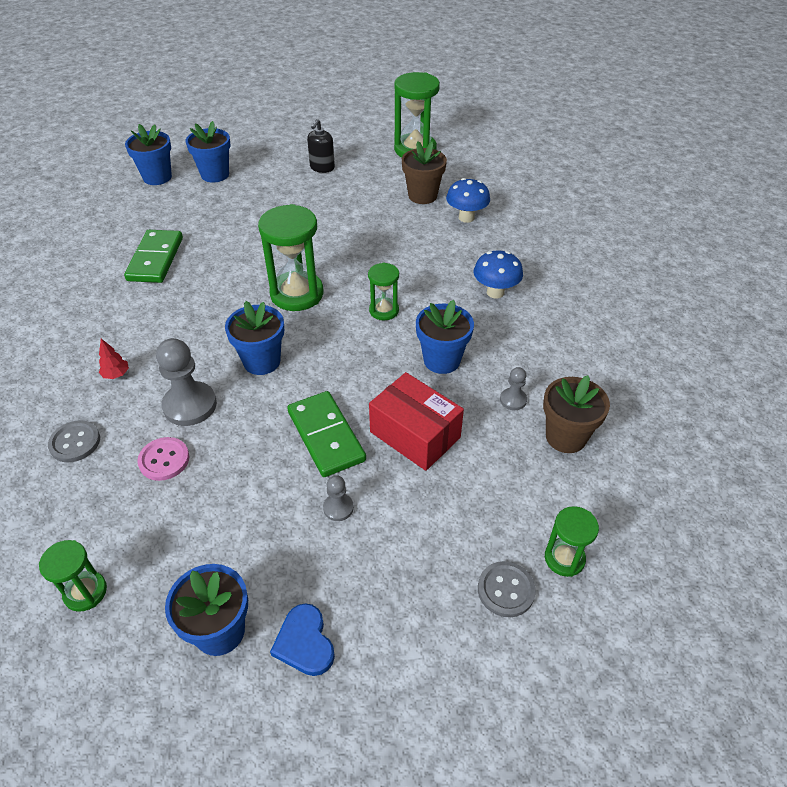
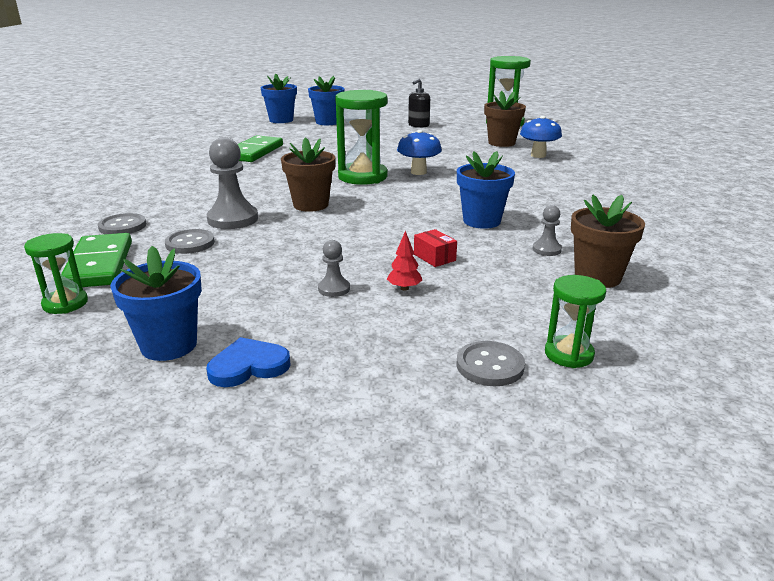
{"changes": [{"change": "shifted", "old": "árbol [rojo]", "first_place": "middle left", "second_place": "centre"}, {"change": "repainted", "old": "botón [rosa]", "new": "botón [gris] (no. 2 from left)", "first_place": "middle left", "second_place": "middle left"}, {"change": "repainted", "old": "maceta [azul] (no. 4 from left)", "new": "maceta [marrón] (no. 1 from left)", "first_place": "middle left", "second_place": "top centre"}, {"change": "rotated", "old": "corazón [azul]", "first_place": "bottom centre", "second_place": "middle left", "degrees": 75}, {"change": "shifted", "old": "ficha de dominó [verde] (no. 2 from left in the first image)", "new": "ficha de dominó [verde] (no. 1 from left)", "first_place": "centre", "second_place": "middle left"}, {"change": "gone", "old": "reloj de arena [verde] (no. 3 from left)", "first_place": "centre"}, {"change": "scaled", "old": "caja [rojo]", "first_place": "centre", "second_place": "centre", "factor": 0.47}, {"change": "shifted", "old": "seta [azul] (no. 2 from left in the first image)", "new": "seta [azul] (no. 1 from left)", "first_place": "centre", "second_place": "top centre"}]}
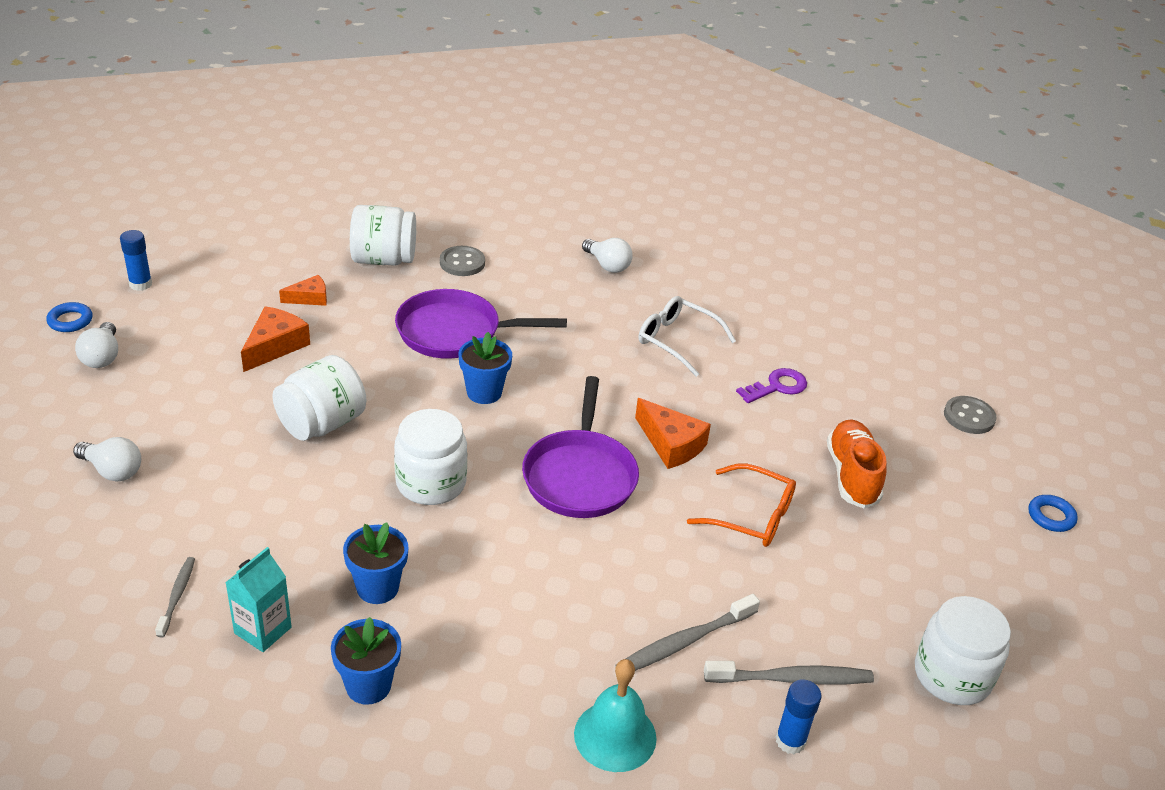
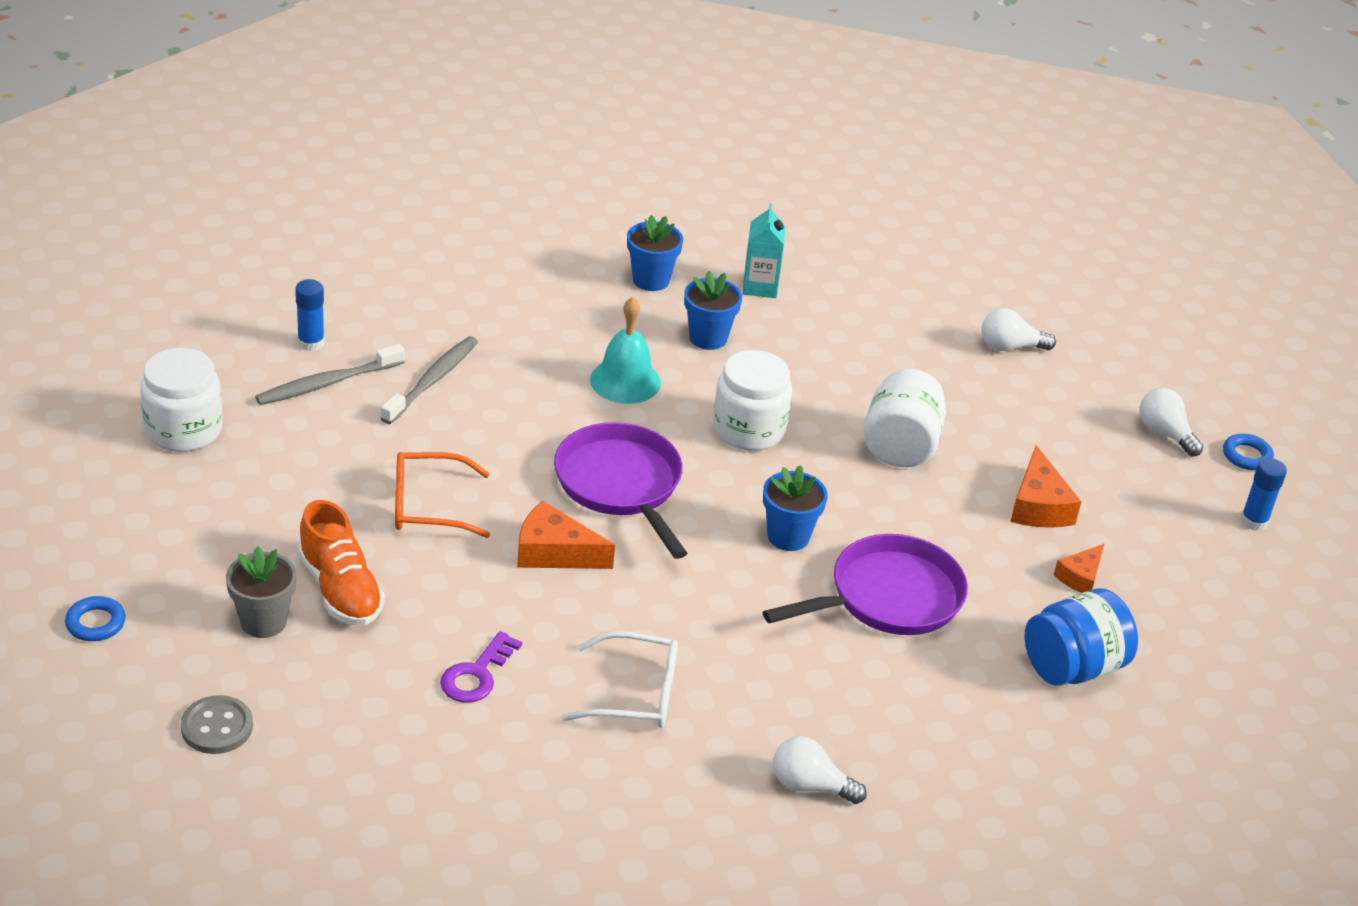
{"changes": [{"change": "gone", "old": "cepillo de dientes [gris] (no. 1 from left)", "first_place": "bottom left"}, {"change": "repainted", "old": "tarro [blanco] (no. 2 from left)", "new": "tarro [azul]", "first_place": "top left", "second_place": "bottom right"}, {"change": "gone", "old": "botón [gris] (no. 1 from left)", "first_place": "top centre"}, {"change": "shifted", "old": "campana [turquesa]", "first_place": "bottom centre", "second_place": "centre"}, {"change": "new", "new": "maceta [gris]", "second_place": "middle left"}]}
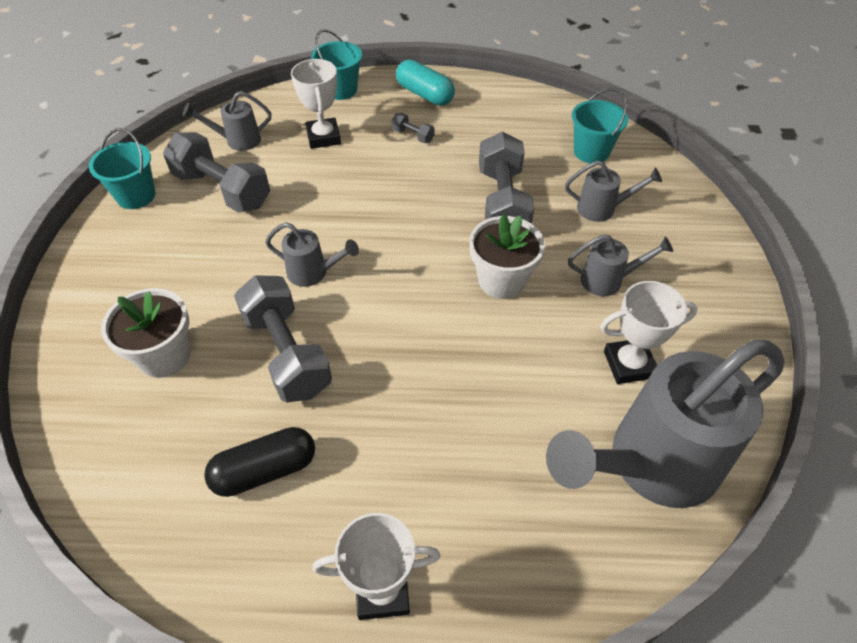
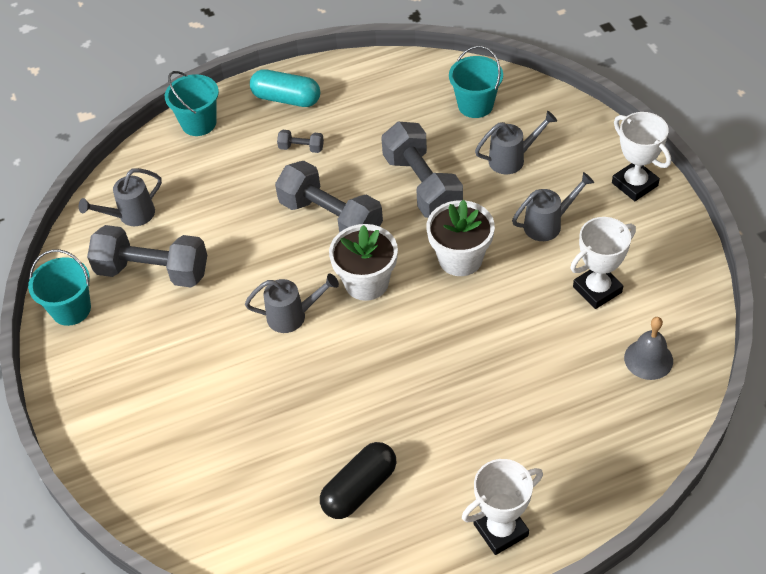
{"changes": [{"change": "shifted", "old": "maceta [blanco] (no. 1 from left)", "first_place": "middle left", "second_place": "centre"}, {"change": "shifted", "old": "mancuerna [gris] (no. 2 from left in the first image)", "new": "mancuerna [gris] (no. 3 from left)", "first_place": "middle left", "second_place": "centre"}, {"change": "shifted", "old": "trofeo [blanco] (no. 1 from left in the first image)", "new": "trofeo [blanco] (no. 3 from left)", "first_place": "top centre", "second_place": "top right"}, {"change": "swapped", "old": "regadera [gris] (no. 5 from left)", "new": "campana [gris]", "first_place": "middle right", "second_place": "middle right"}]}
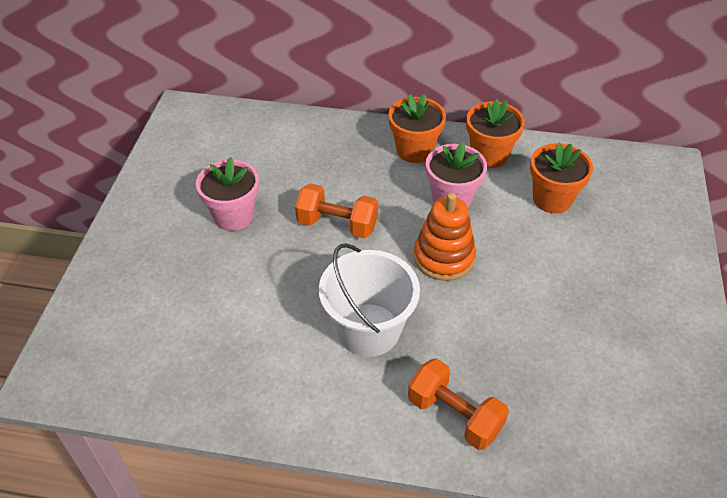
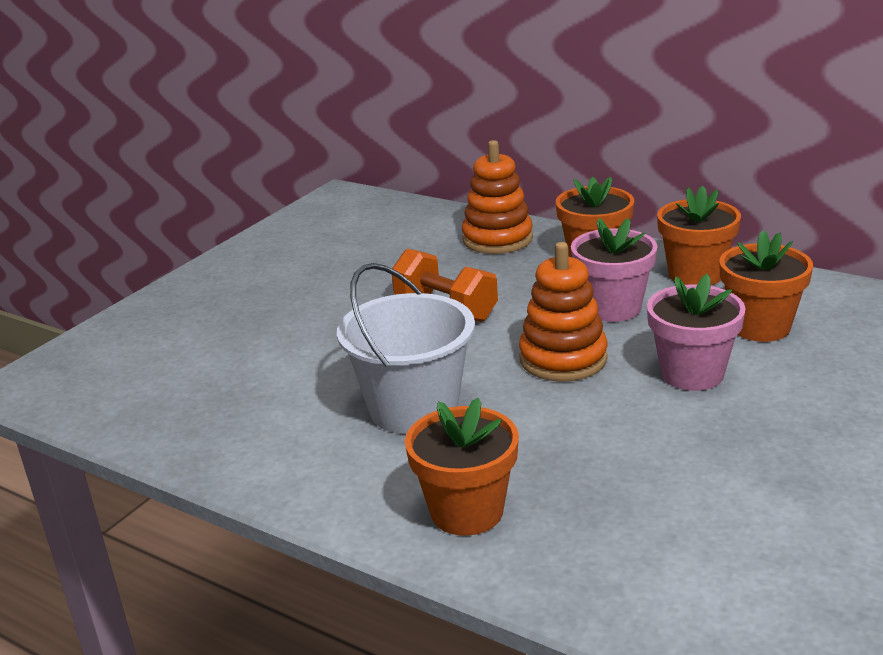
{"changes": [{"change": "shifted", "old": "maceta [rosa] (no. 1 from left in the first image)", "new": "maceta [rosa] (no. 2 from left)", "first_place": "middle left", "second_place": "middle right"}, {"change": "swapped", "old": "mancuerna [naranja] (no. 2 from left)", "new": "maceta [naranja] (no. 1 from left)", "first_place": "bottom centre", "second_place": "bottom centre"}, {"change": "new", "new": "juguete apilable [naranja] (no. 1 from left)", "second_place": "top centre"}]}
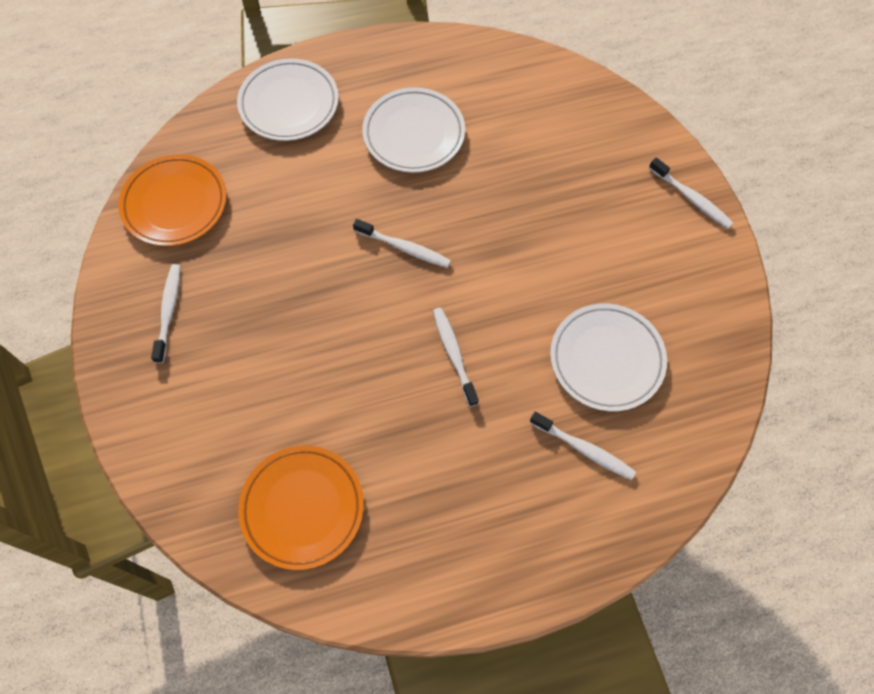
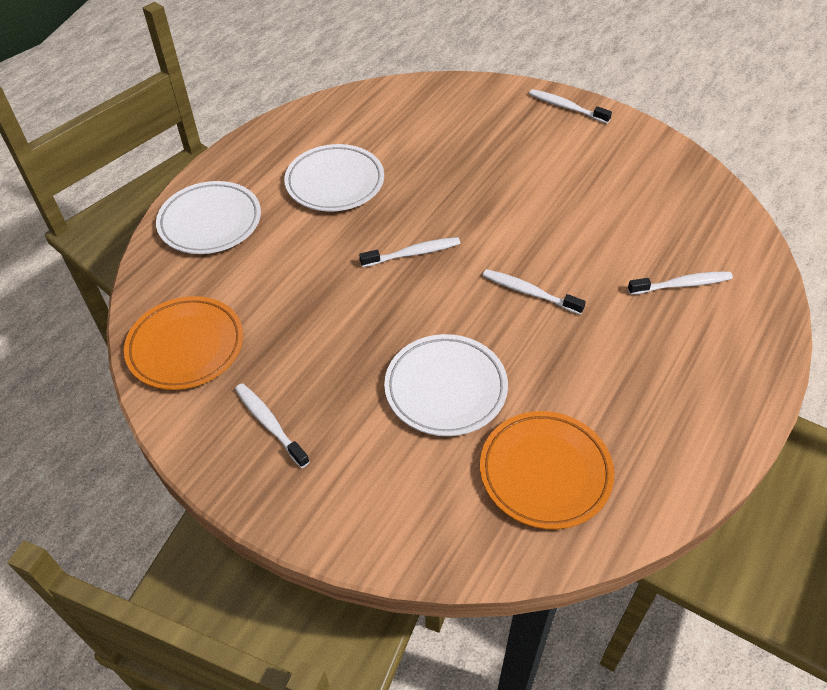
{"changes": [{"change": "shifted", "old": "plato [blanco] (no. 3 from left)", "first_place": "middle right", "second_place": "centre"}, {"change": "rotated", "old": "cepillo de dientes [blanco] (no. 5 from left in the first image)", "first_place": "top right", "second_place": "top right", "degrees": -150}]}
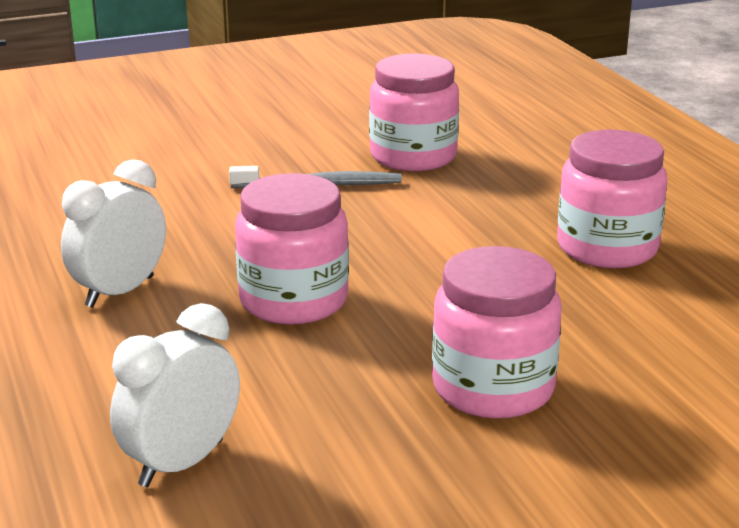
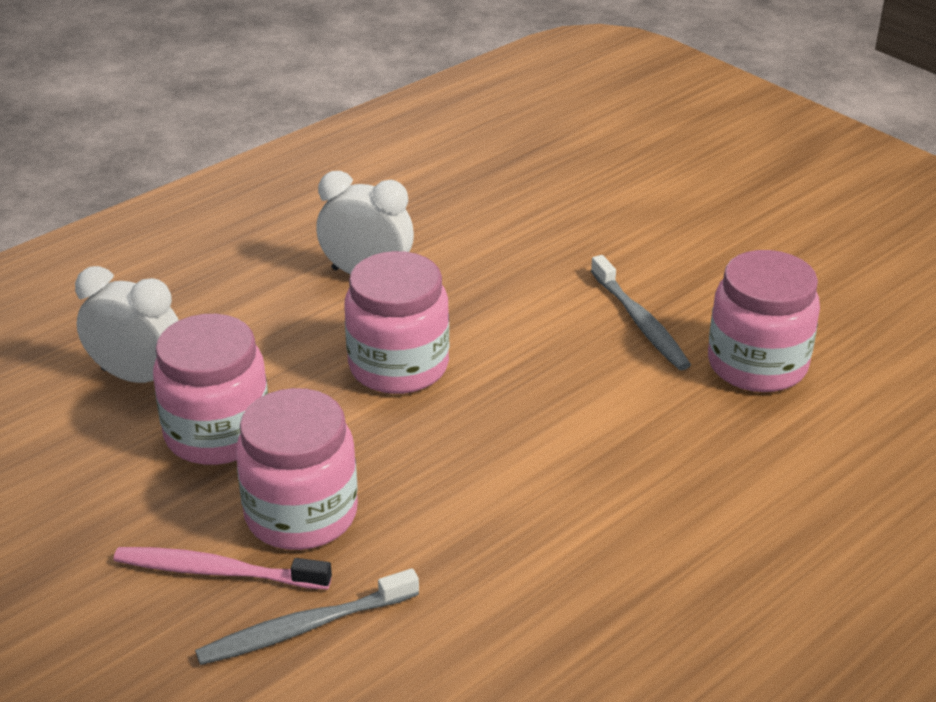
{"changes": [{"change": "shifted", "old": "tarro [rosa] (no. 4 from left in the first image)", "new": "tarro [rosa] (no. 1 from left)", "first_place": "middle right", "second_place": "middle left"}, {"change": "new", "new": "cepillo de dientes [rosa]", "second_place": "bottom left"}, {"change": "new", "new": "cepillo de dientes [gris] (no. 1 from left)", "second_place": "bottom left"}]}
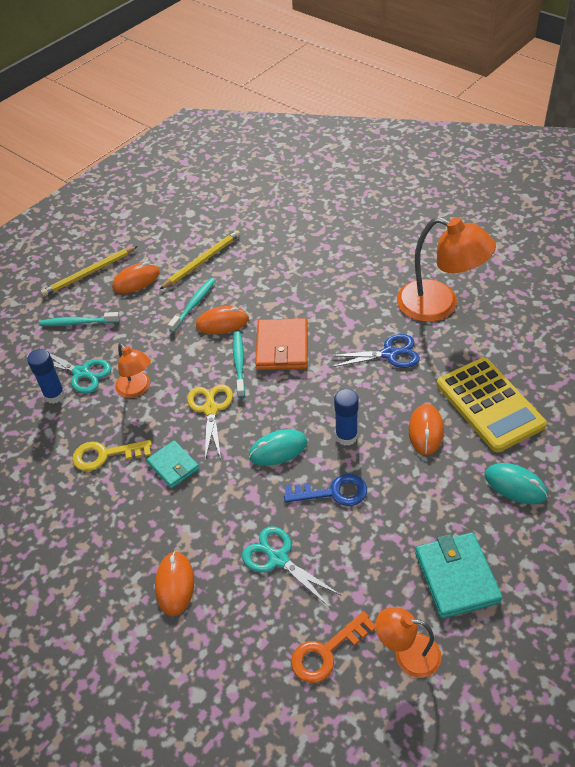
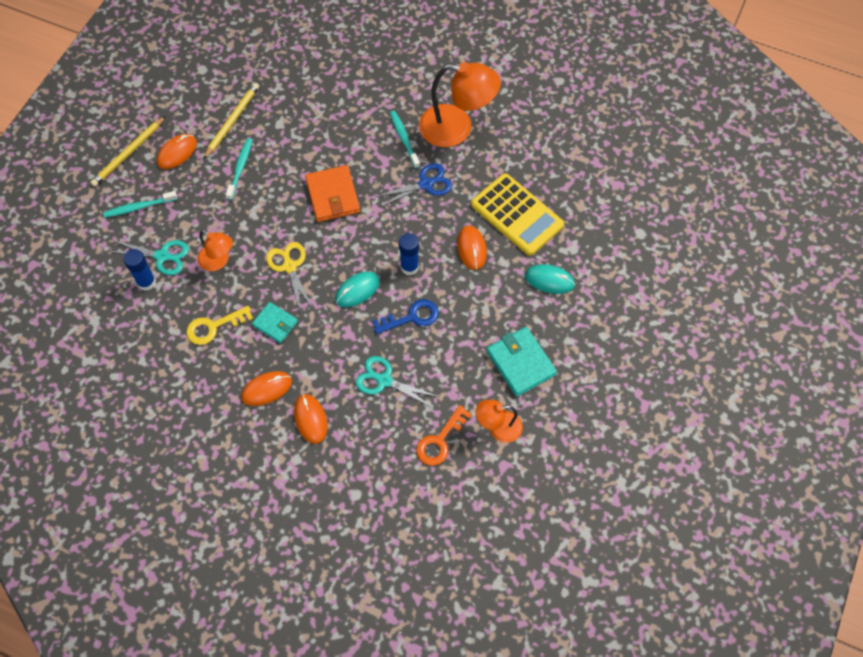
{"changes": [{"change": "shifted", "old": "ratón [naranja] (no. 3 from left in the first image)", "new": "ratón [naranja] (no. 2 from left)", "first_place": "centre", "second_place": "middle left"}, {"change": "shifted", "old": "cepillo de dientes [turquesa] (no. 3 from left)", "first_place": "centre", "second_place": "top centre"}]}
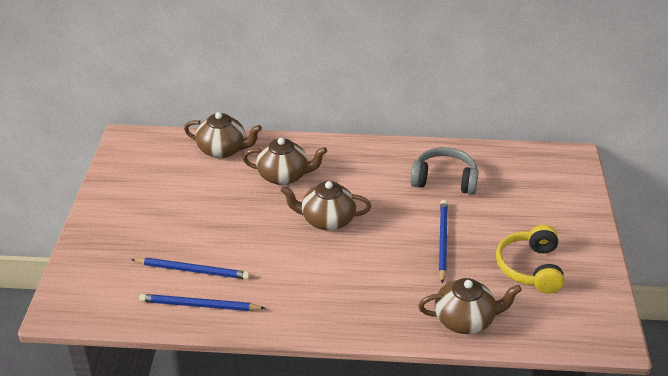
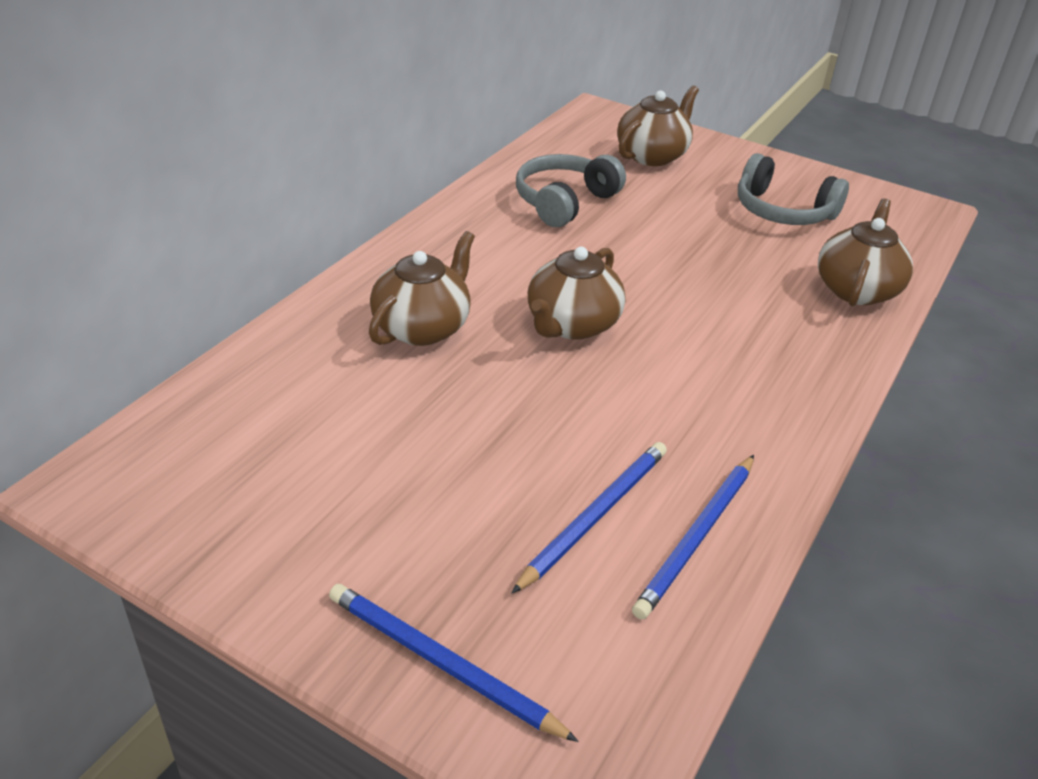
{"changes": [{"change": "shifted", "old": "tetera [marrón] (no. 1 from left in the first image)", "new": "tetera [marrón] (no. 3 from left)", "first_place": "centre", "second_place": "top centre"}, {"change": "shifted", "old": "lápiz [azul] (no. 3 from left in the first image)", "new": "lápiz [azul] (no. 1 from left)", "first_place": "centre", "second_place": "bottom centre"}, {"change": "repainted", "old": "auriculares [amarillo]", "new": "auriculares [gris] (no. 2 from left)", "first_place": "bottom right", "second_place": "top right"}]}
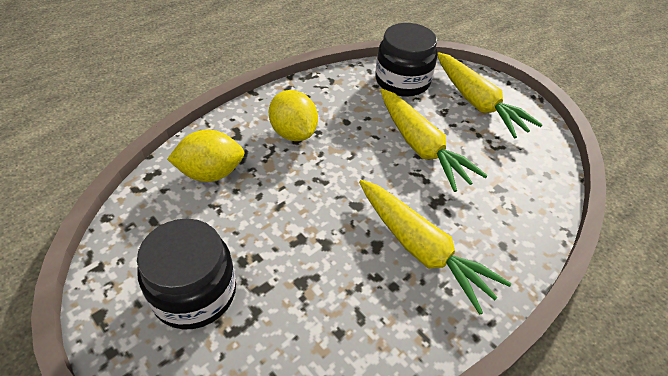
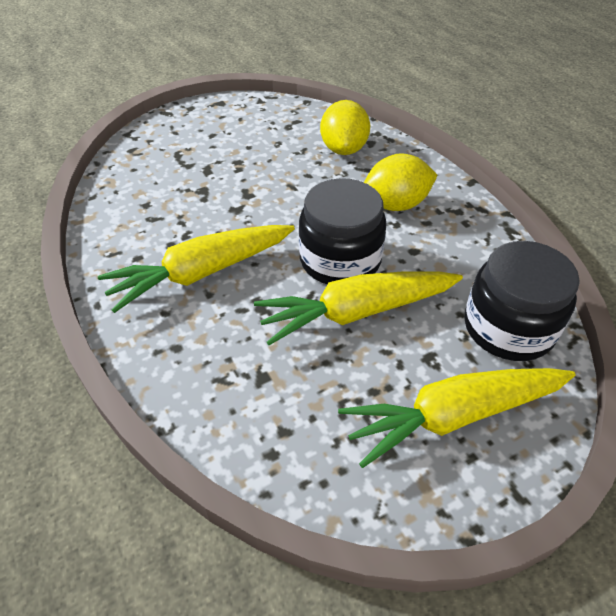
{"changes": [{"change": "shifted", "old": "tarro [negro] (no. 1 from left)", "first_place": "bottom left", "second_place": "centre"}]}
